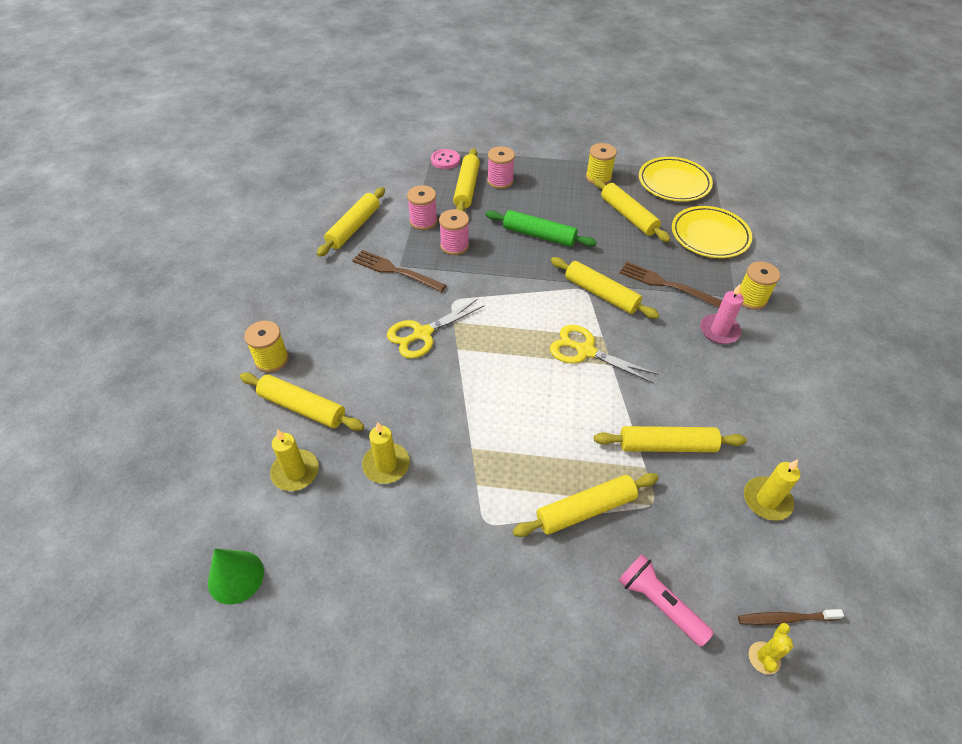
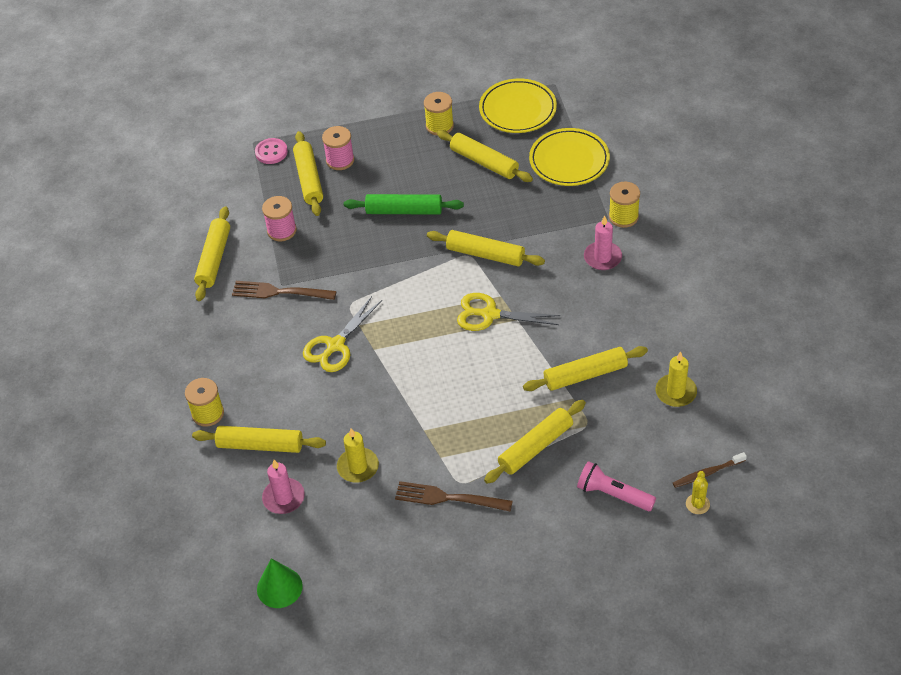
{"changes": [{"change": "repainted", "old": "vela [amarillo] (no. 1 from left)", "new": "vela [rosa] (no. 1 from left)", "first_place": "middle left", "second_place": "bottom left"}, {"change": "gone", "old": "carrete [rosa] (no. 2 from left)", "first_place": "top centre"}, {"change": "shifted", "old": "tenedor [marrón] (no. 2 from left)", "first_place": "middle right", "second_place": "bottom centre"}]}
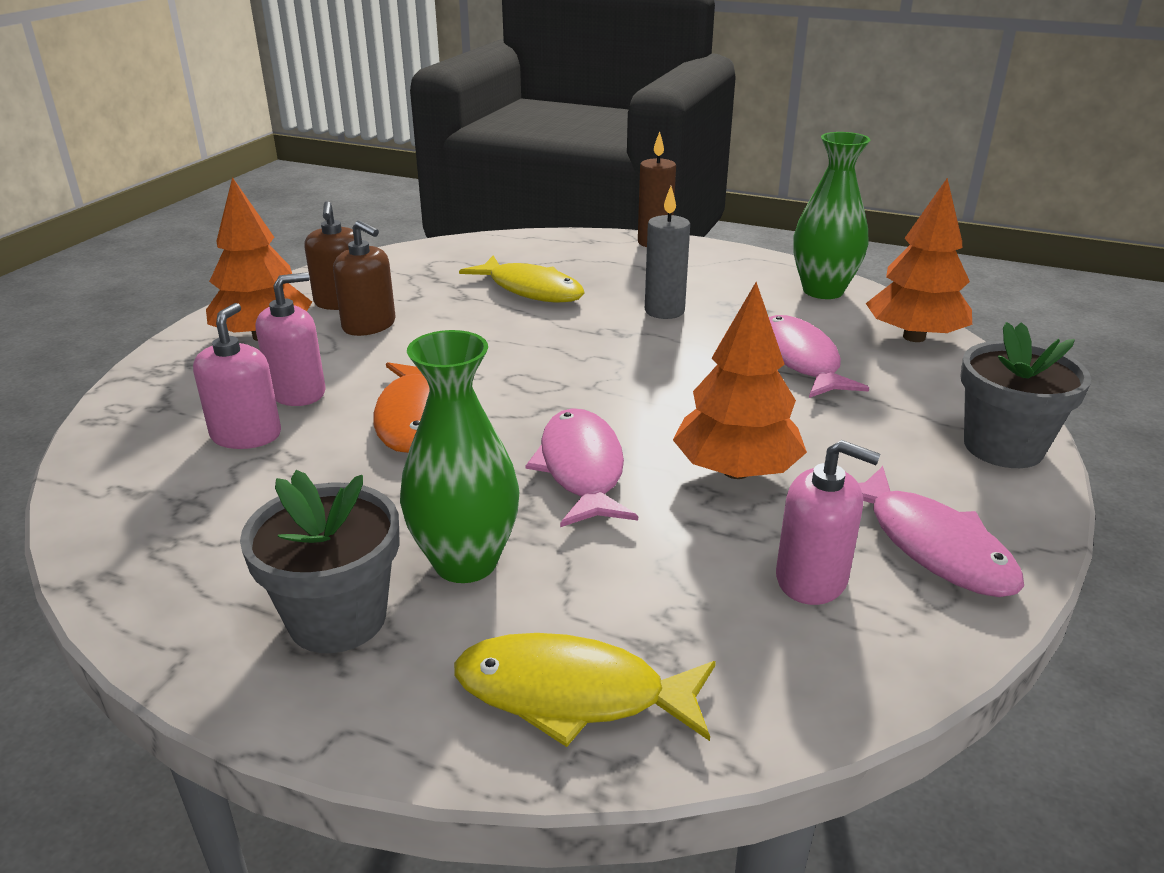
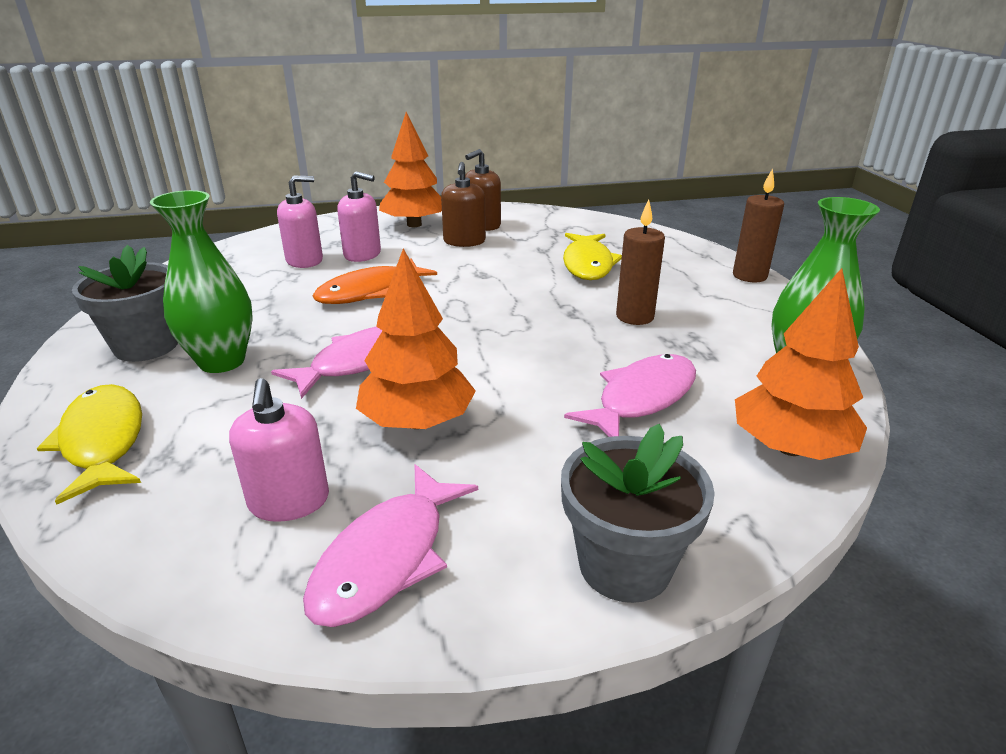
{"changes": [{"change": "repainted", "old": "vela [gris]", "new": "vela [marrón] (no. 1 from left)", "first_place": "top centre", "second_place": "centre"}]}
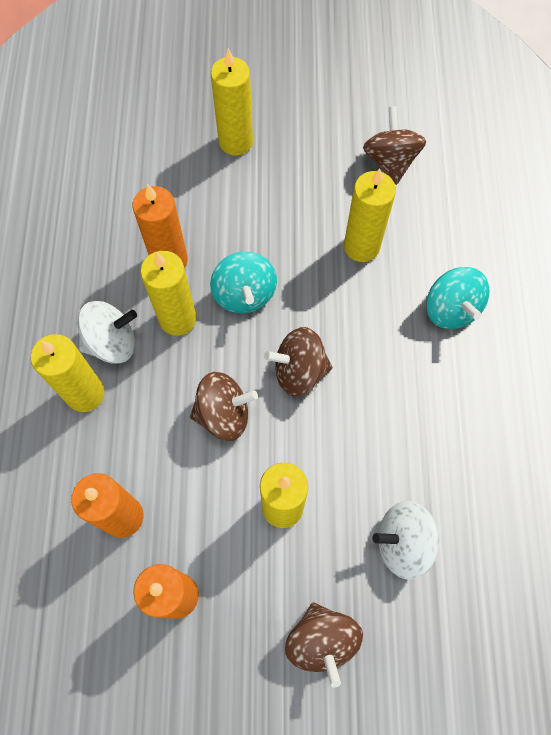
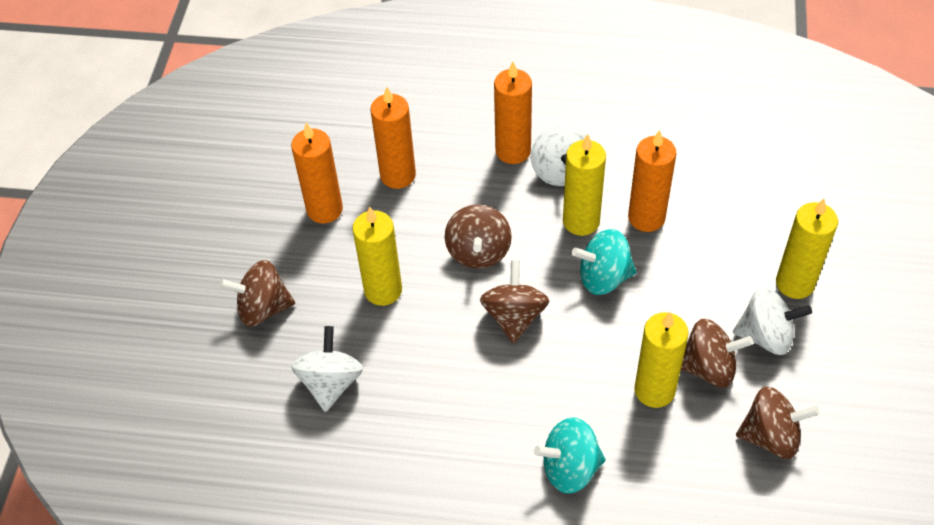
{"changes": [{"change": "repainted", "old": "vela [amarillo] (no. 1 from left)", "new": "vela [naranja] (no. 3 from left)", "first_place": "middle left", "second_place": "top centre"}, {"change": "new", "new": "peonza [marrón] (no. 4 from left)", "second_place": "bottom right"}, {"change": "new", "new": "peonza [blanco] (no. 3 from left)", "second_place": "middle right"}]}
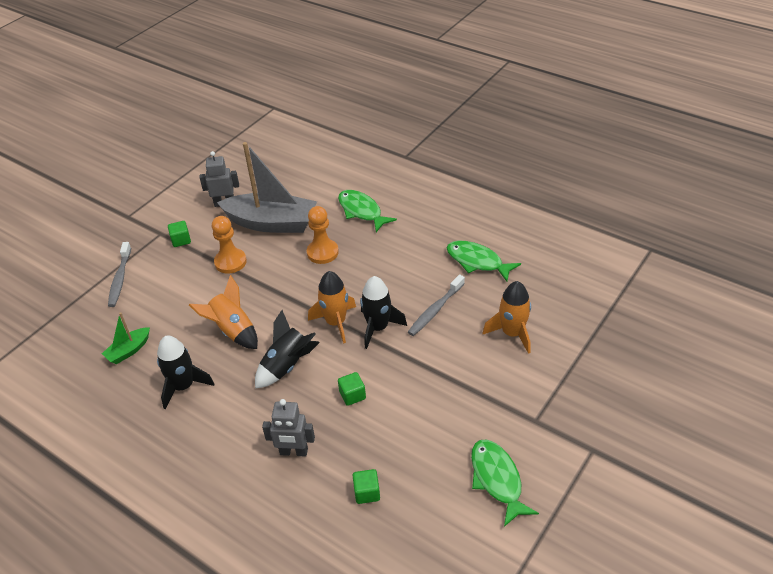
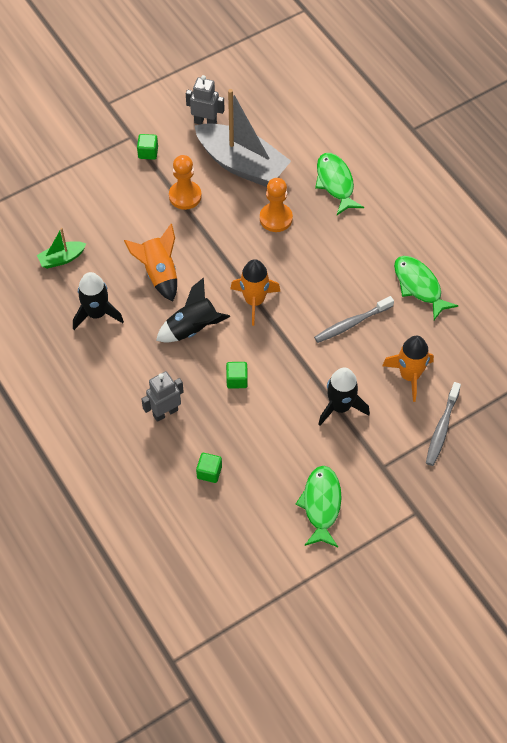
{"changes": [{"change": "shifted", "old": "cepillo de dientes [gris] (no. 1 from left in the first image)", "new": "cepillo de dientes [gris] (no. 2 from left)", "first_place": "middle left", "second_place": "middle right"}, {"change": "rotated", "old": "robot [gris] (no. 2 from left in the first image)", "first_place": "bottom centre", "second_place": "middle left", "degrees": 120}, {"change": "shifted", "old": "cohete [negro] (no. 3 from left)", "first_place": "centre", "second_place": "middle right"}]}
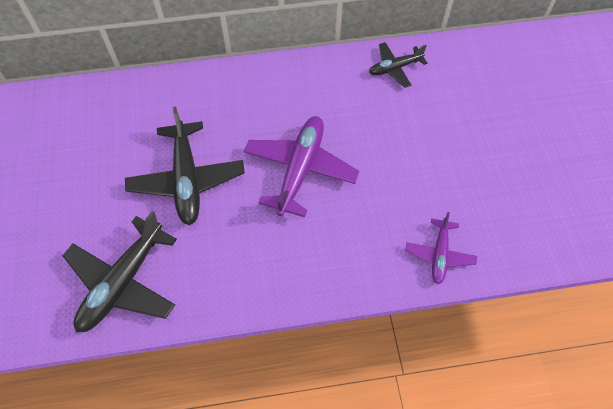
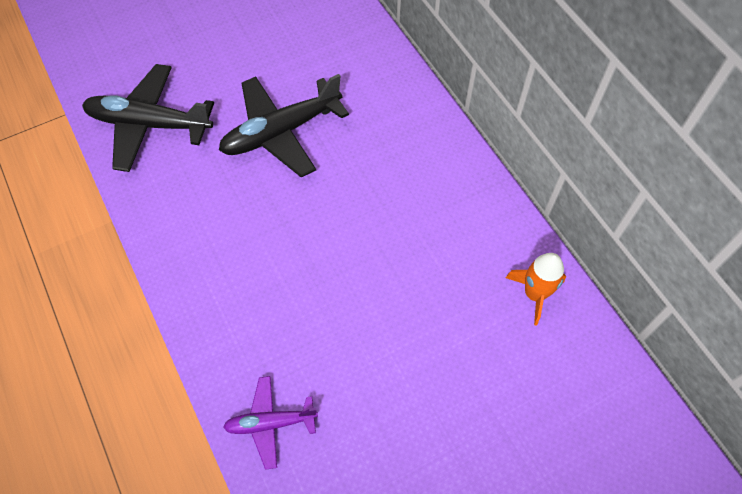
{"changes": [{"change": "gone", "old": "avión [morado] (no. 1 from left)", "first_place": "centre"}, {"change": "swapped", "old": "avión [negro] (no. 3 from left)", "new": "cohete [naranja]", "first_place": "top centre", "second_place": "middle right"}]}
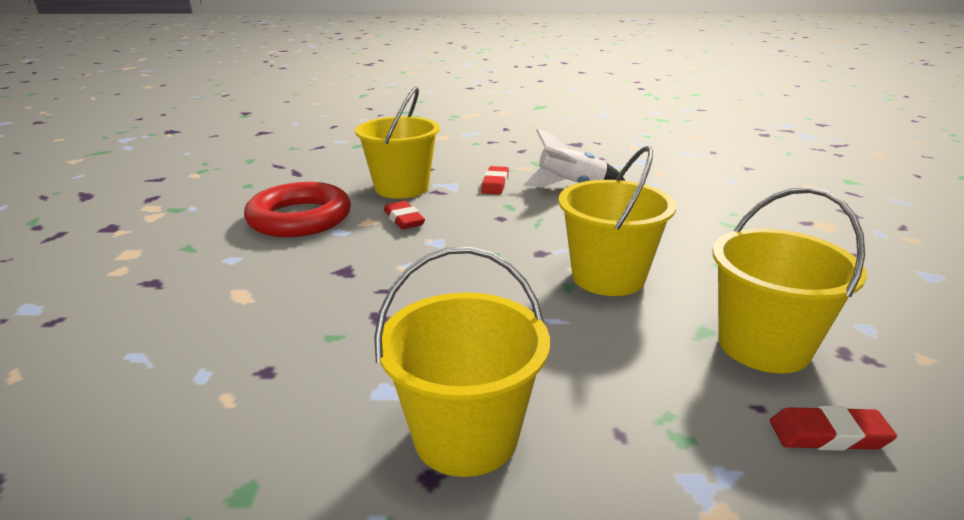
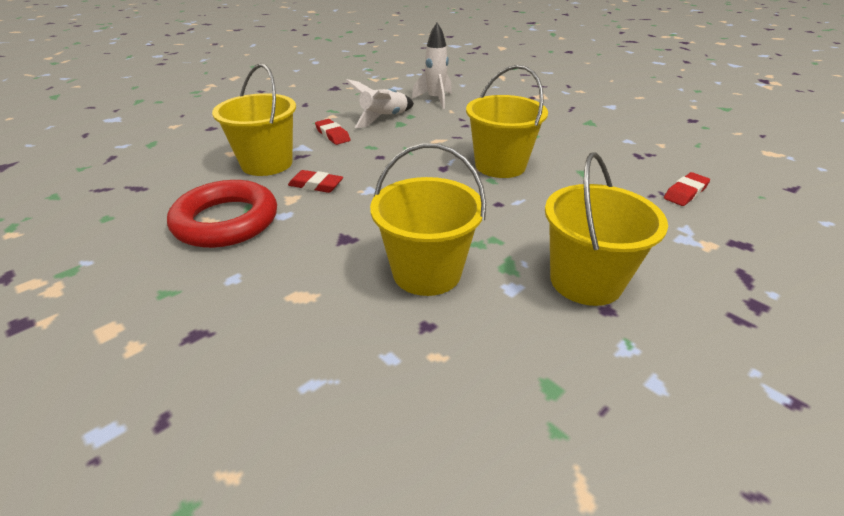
{"changes": [{"change": "shifted", "old": "balde [amarillo] (no. 4 from left in the first image)", "new": "balde [amarillo] (no. 2 from left)", "first_place": "middle right", "second_place": "centre"}, {"change": "new", "new": "cohete [blanco] (no. 2 from left)", "second_place": "top centre"}]}
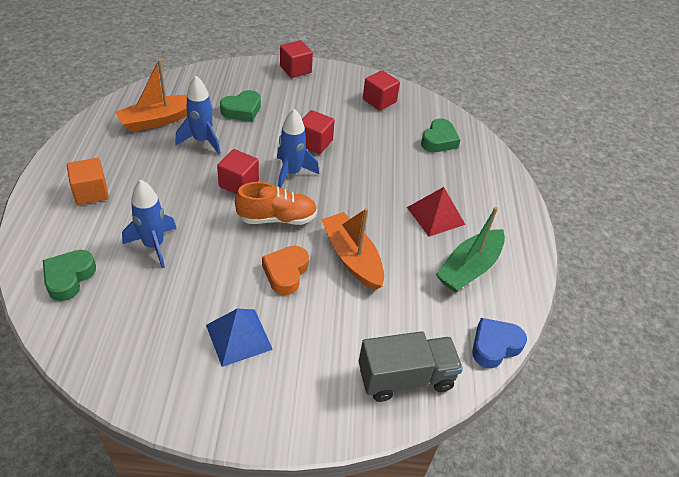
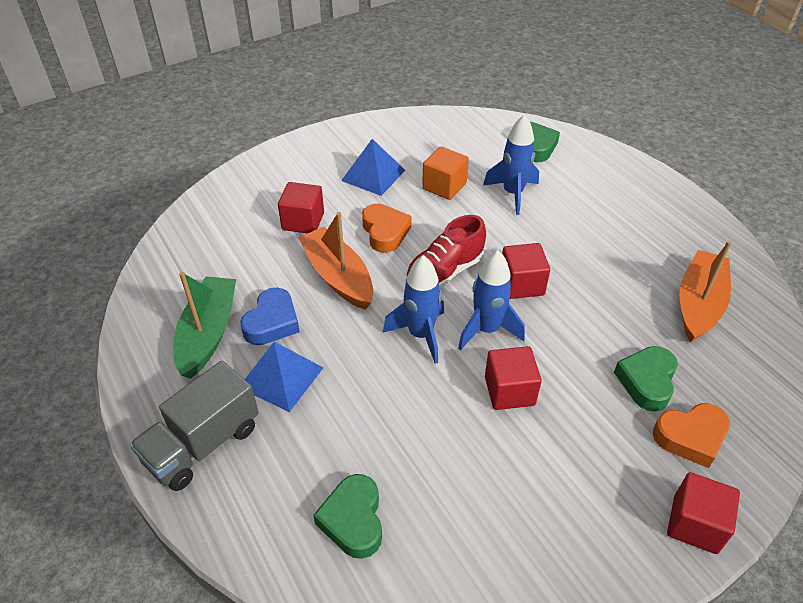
{"changes": [{"change": "shifted", "old": "cubo [naranja]", "first_place": "middle left", "second_place": "top centre"}, {"change": "shifted", "old": "cohete [azul] (no. 2 from left in the first image)", "new": "cohete [azul] (no. 1 from left)", "first_place": "top left", "second_place": "centre"}, {"change": "repainted", "old": "zapato [naranja]", "new": "zapato [rojo]", "first_place": "centre", "second_place": "centre"}, {"change": "rotated", "old": "barco [naranja] (no. 2 from left in the first image)", "first_place": "centre", "second_place": "centre", "degrees": -150}, {"change": "shifted", "old": "camión [gris]", "first_place": "bottom centre", "second_place": "bottom left"}, {"change": "shifted", "old": "cubo [rojo] (no. 4 from left in the first image)", "new": "cubo [rojo] (no. 1 from left)", "first_place": "top centre", "second_place": "centre"}, {"change": "repainted", "old": "pirámide [rojo]", "new": "pirámide [azul] (no. 1 from left)", "first_place": "centre", "second_place": "centre"}, {"change": "shifted", "old": "corazón [azul]", "first_place": "bottom right", "second_place": "centre"}, {"change": "new", "new": "corazón [naranja] (no. 2 from left)", "second_place": "bottom right"}]}
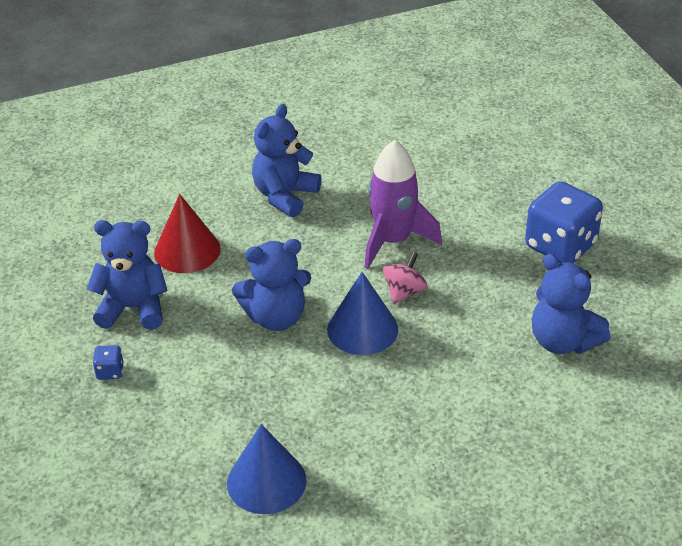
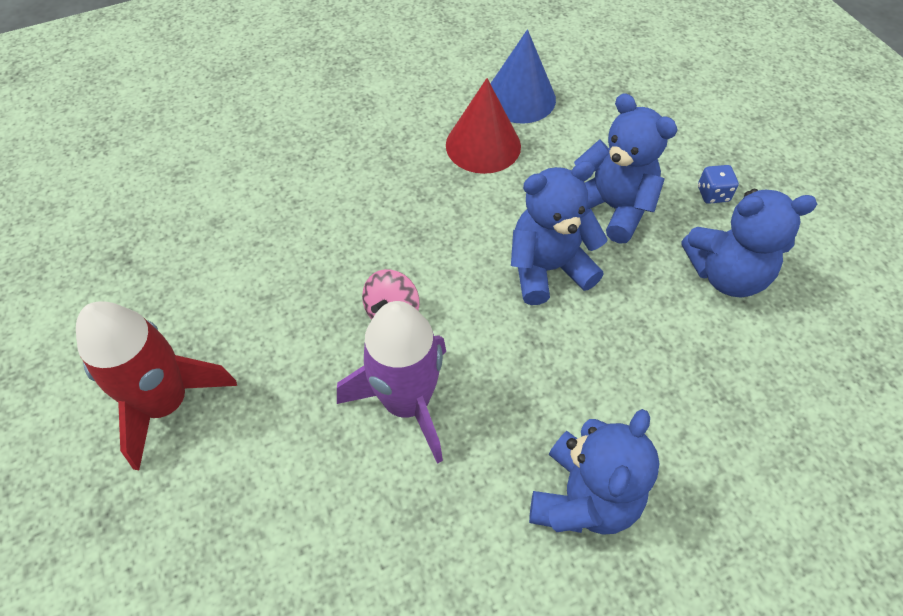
{"changes": [{"change": "shifted", "old": "cono [rojo]", "first_place": "middle left", "second_place": "top centre"}, {"change": "gone", "old": "cono [azul] (no. 2 from left)", "first_place": "centre"}, {"change": "swapped", "old": "dado [azul] (no. 2 from left)", "new": "cohete [rojo]", "first_place": "middle right", "second_place": "middle left"}, {"change": "shifted", "old": "osito [azul] (no. 4 from left in the first image)", "new": "osito [azul] (no. 3 from left)", "first_place": "middle right", "second_place": "top right"}]}
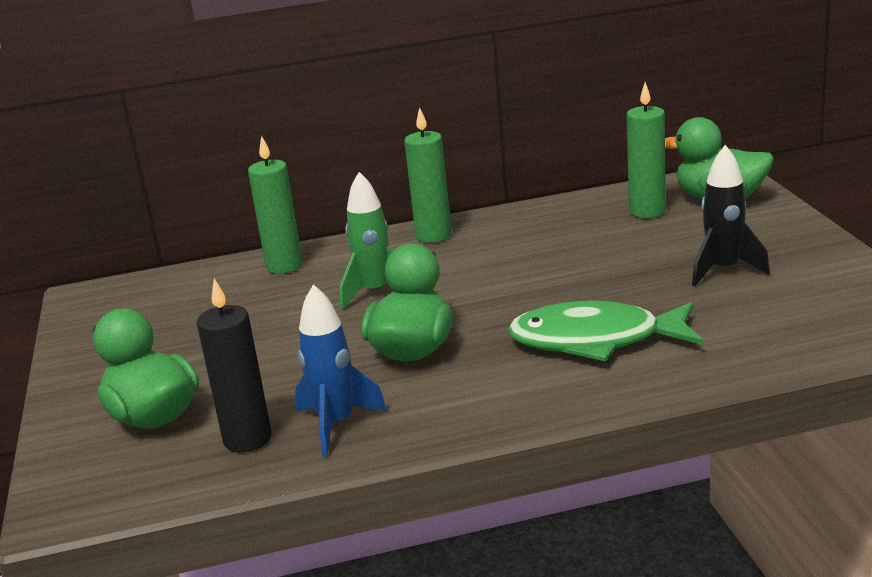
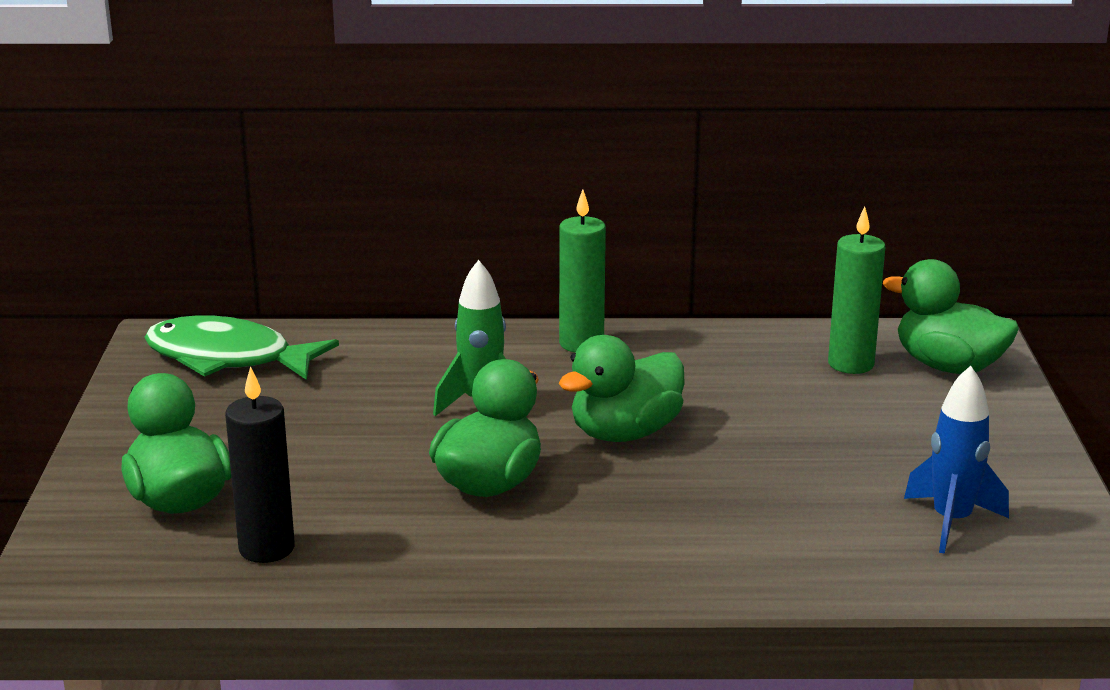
{"changes": [{"change": "gone", "old": "vela [verde] (no. 1 from left)", "first_place": "middle left"}, {"change": "shifted", "old": "cohete [azul]", "first_place": "centre", "second_place": "bottom right"}, {"change": "shifted", "old": "pez [verde]", "first_place": "middle right", "second_place": "middle left"}, {"change": "gone", "old": "cohete [negro]", "first_place": "middle right"}, {"change": "new", "new": "pato [verde] (no. 3 from left)", "second_place": "centre"}]}
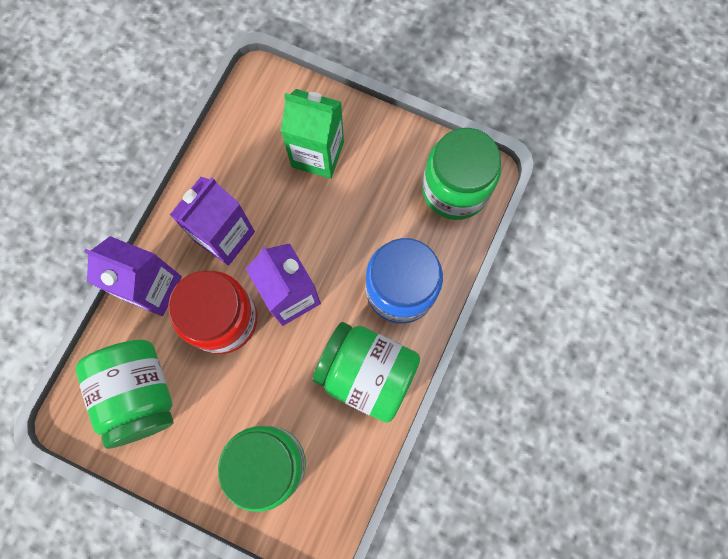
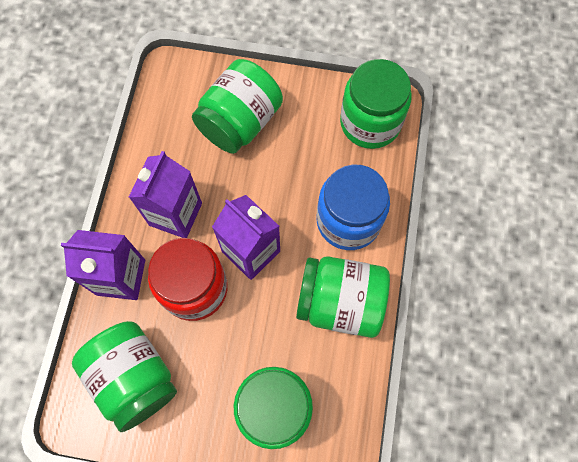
{"changes": [{"change": "swapped", "old": "cartón de leche [verde]", "new": "tarro [verde] (no. 2 from left)", "first_place": "top centre", "second_place": "top centre"}]}
